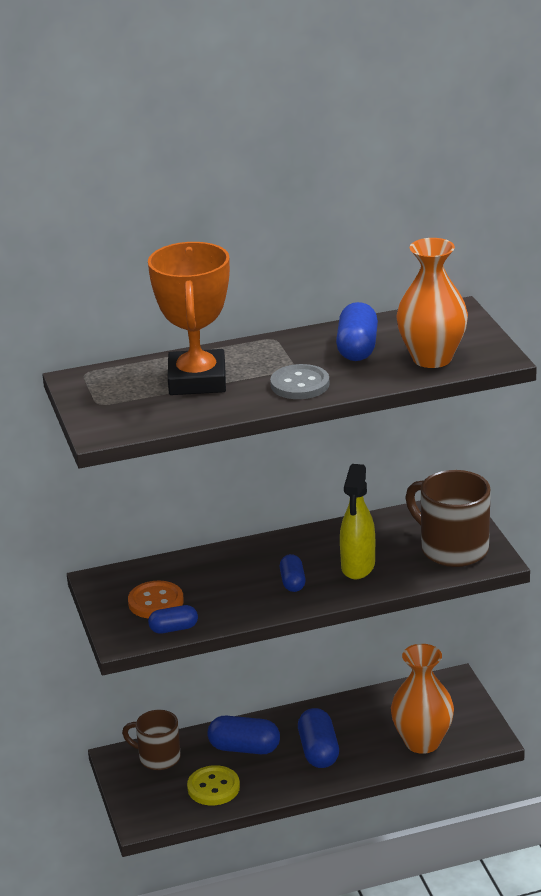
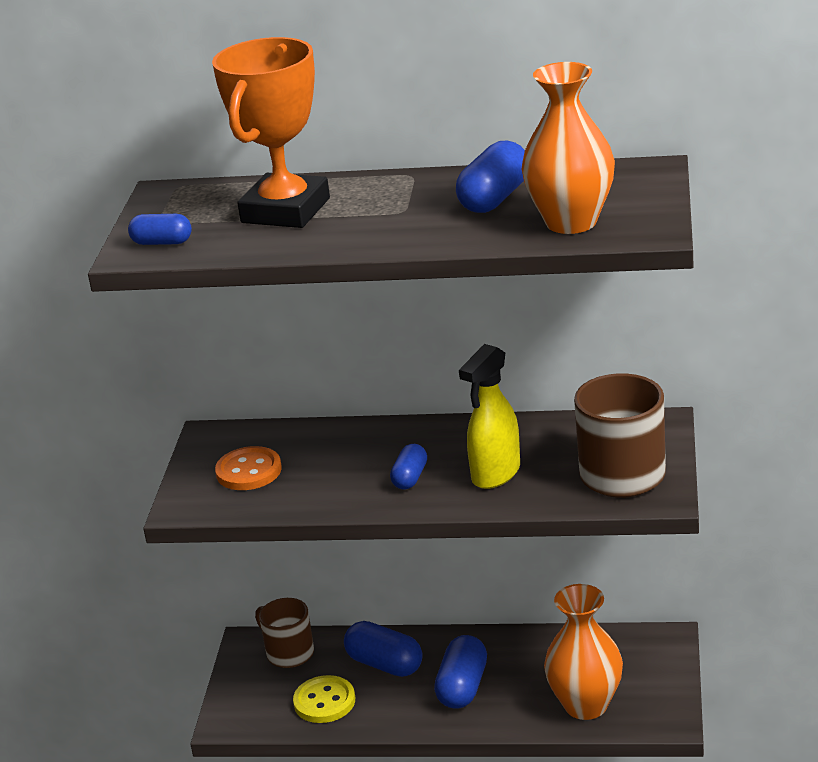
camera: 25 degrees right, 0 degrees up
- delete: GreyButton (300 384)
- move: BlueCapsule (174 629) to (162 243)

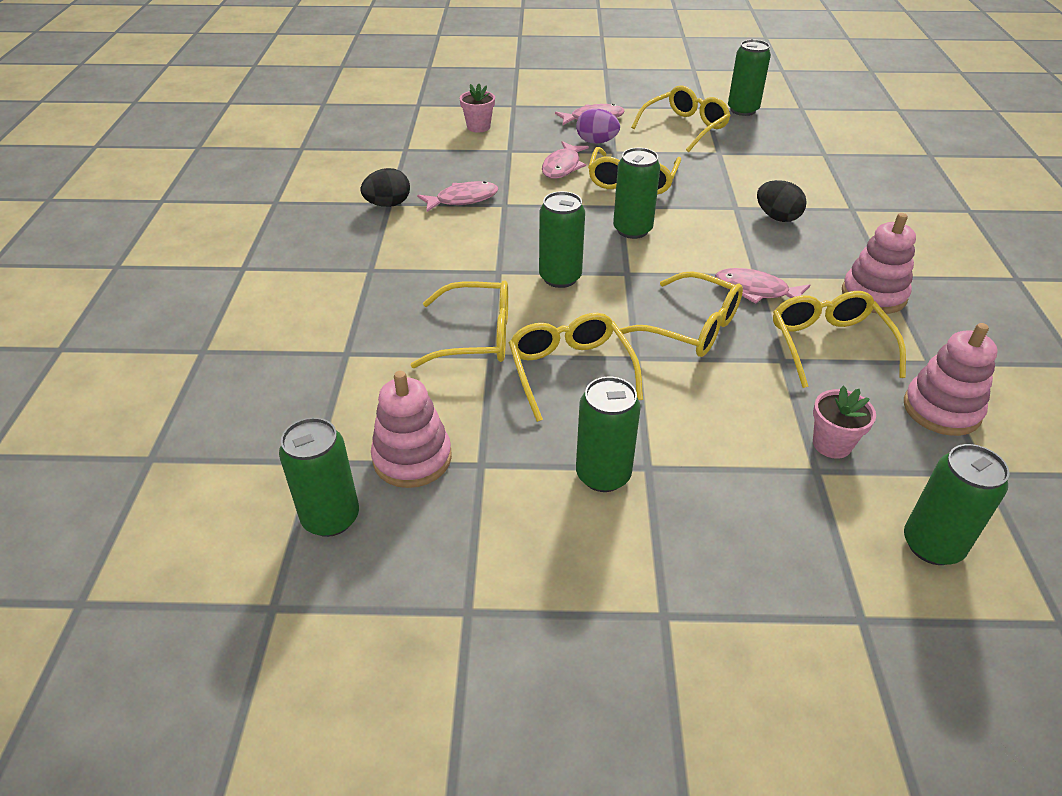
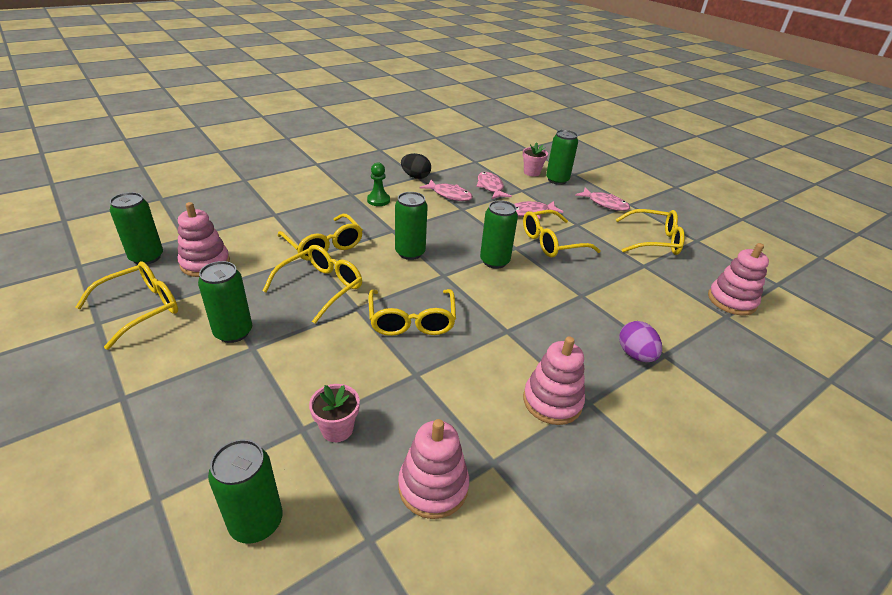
camera: 50 degrees right, 5 degrees down
- move: GreenCan (743 110) to (557 180)
- move: PurpleEgg (596 142) to (635 355)
- delete: BlackEgg (777 217)
- move: PinkFish (756 291) to (490 187)
- move: YellowGlasses (828 344) to (141 308)
- insert: GreenPawn (378 200)
- insert: PinkStackingToy (731 300)

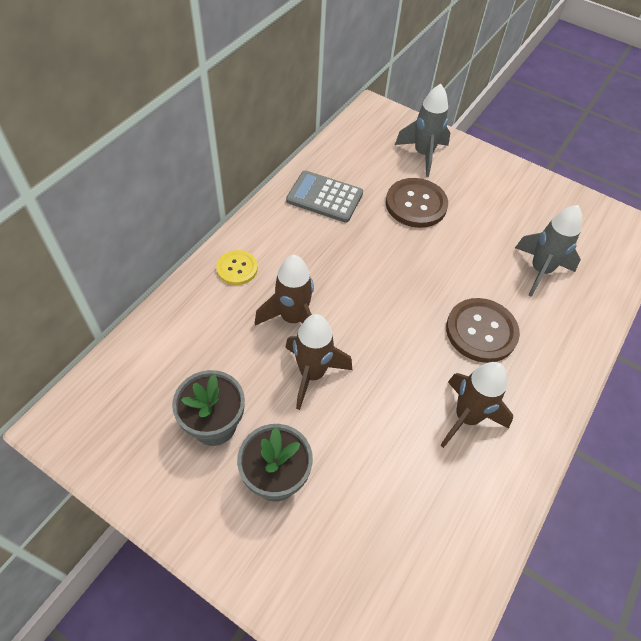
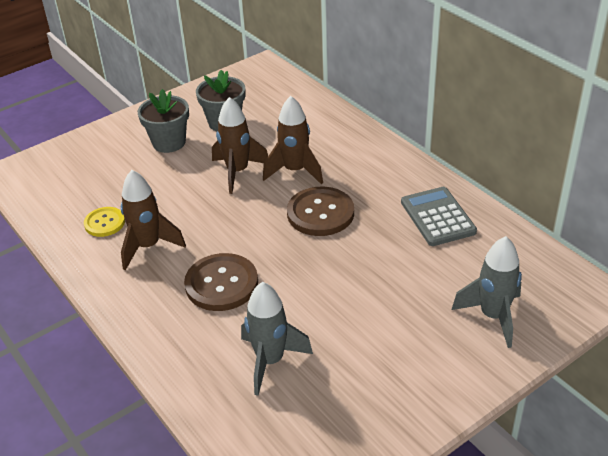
camera: 115 degrees right, 15 degrees down
- rotate: GreyCalculator (324 197) = (438 217) 60 degrees counterclockwise
- move: BrownButton (416 204) to (320 213)
- move: YellowButton (237 268) to (104 223)

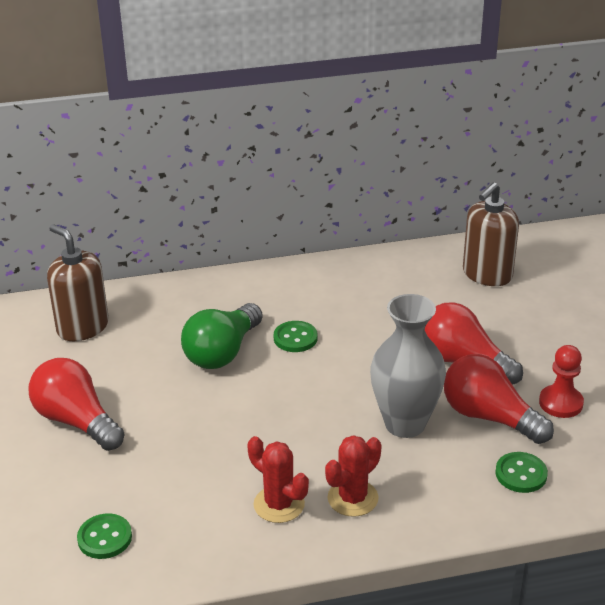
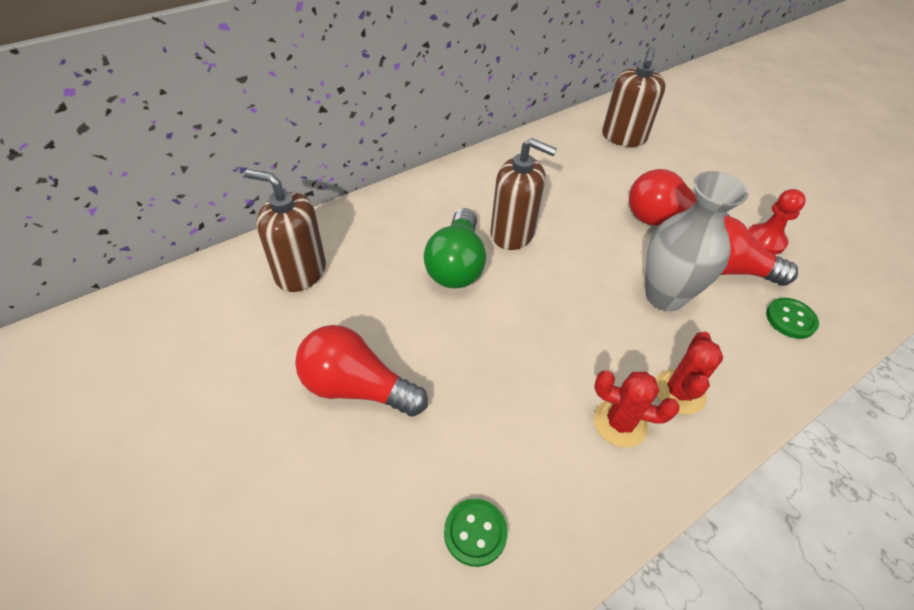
camera: 25 degrees left, 15 degrees up
- replace: GreenButton (295 338) to BrownSoapDispenser (512 233)

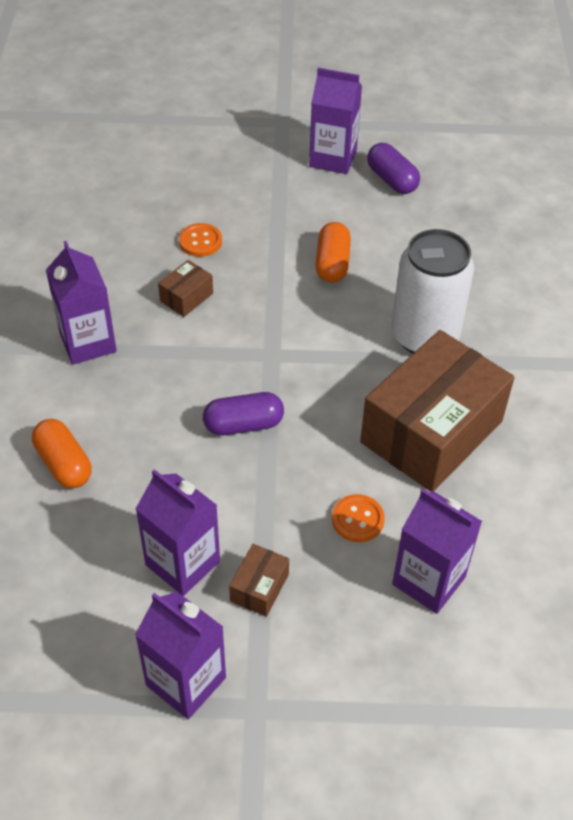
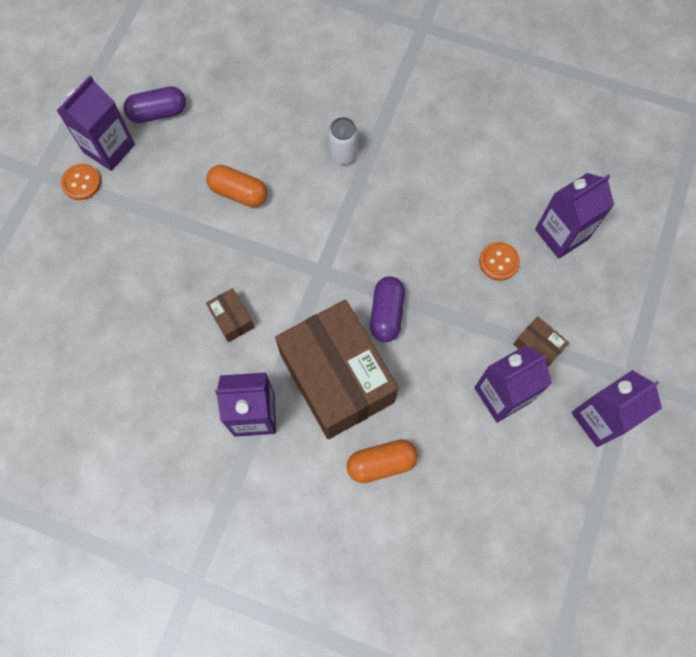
camera: 70 degrees left, 20 degrees up
- move: OrangeButton (200 241) to (81 183)
- resize: WhiteCan (424 336) = (343 154) x0.49
- move: BrownBox (431 432) to (337 378)

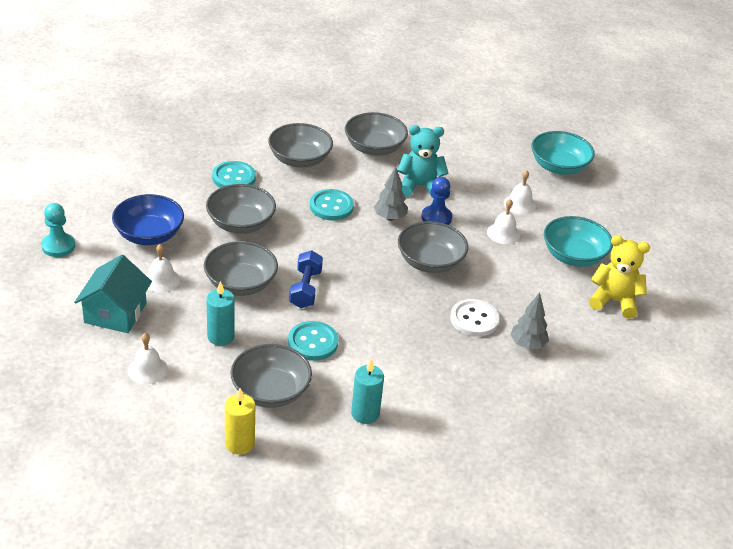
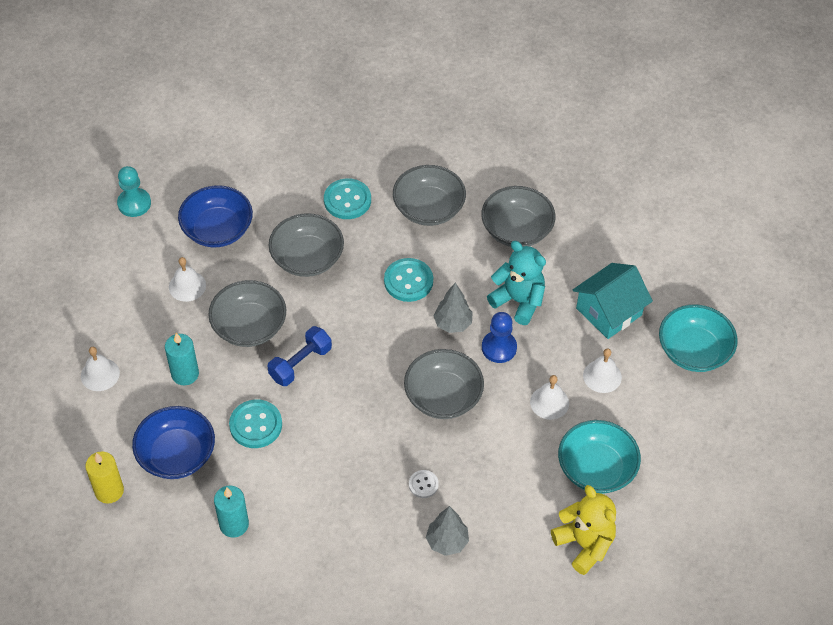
camera: 40 degrees right, 15 degrees up
- move: TurquoiseHouse (115 313) to (609 311)
- resize: WhiteButton (474 319) = (423 484) x0.55
- recolor: GreyBowl (270 391) to BlueBowl (177 455)

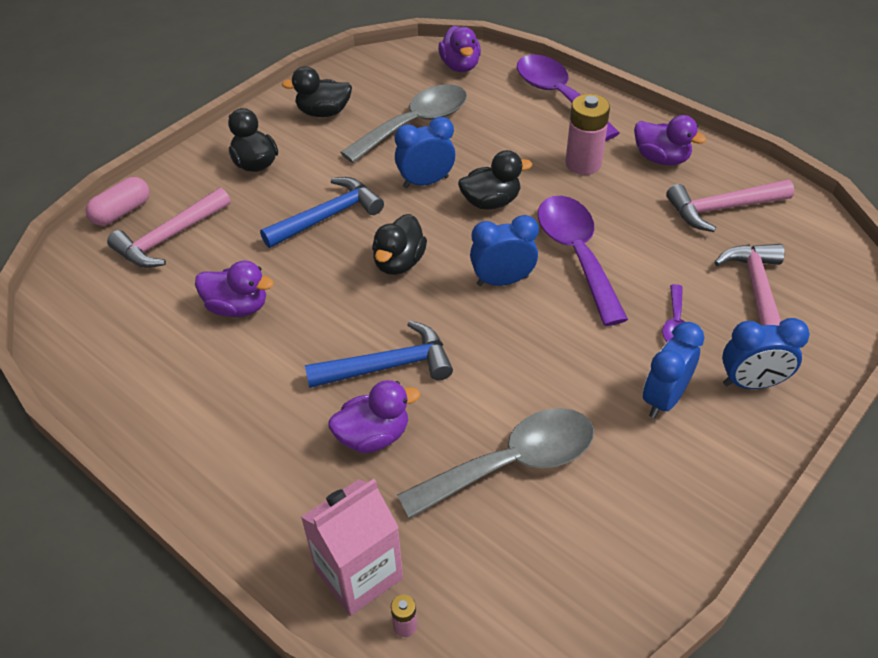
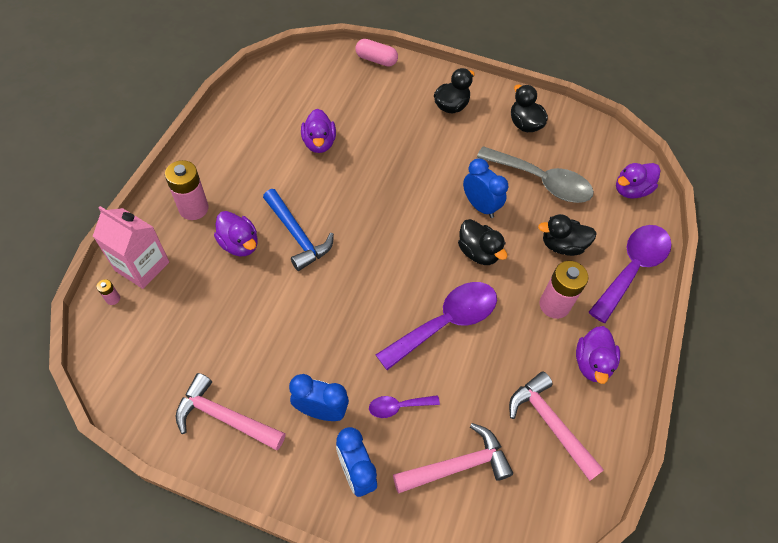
camera: 65 degrees right, 10 degrees up
- delete: BlueHammer (327 217)
- move: PinkHammer (169 237) to (225 417)
- move: BlackDuck (399 262) to (562 246)
- delete: BlueClock (502 281)
- delete: GreySpoon (512 463)
- insert: PinkBattery (194 208)

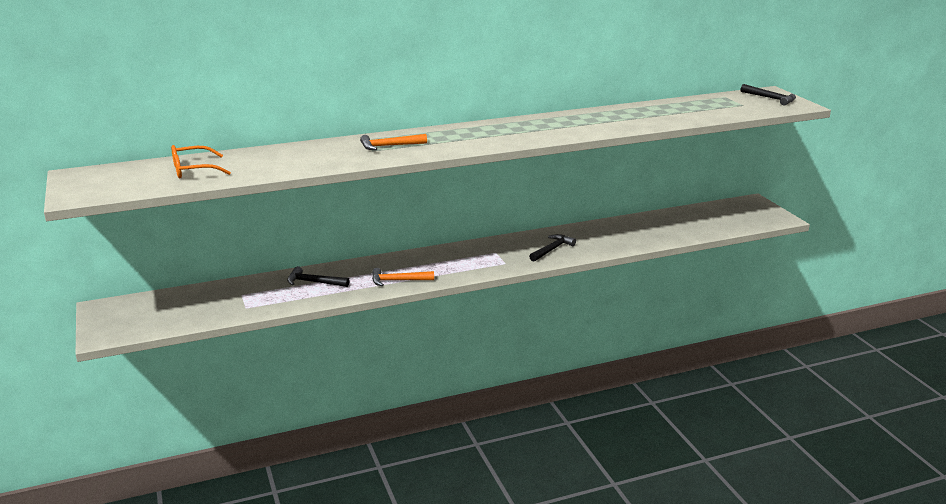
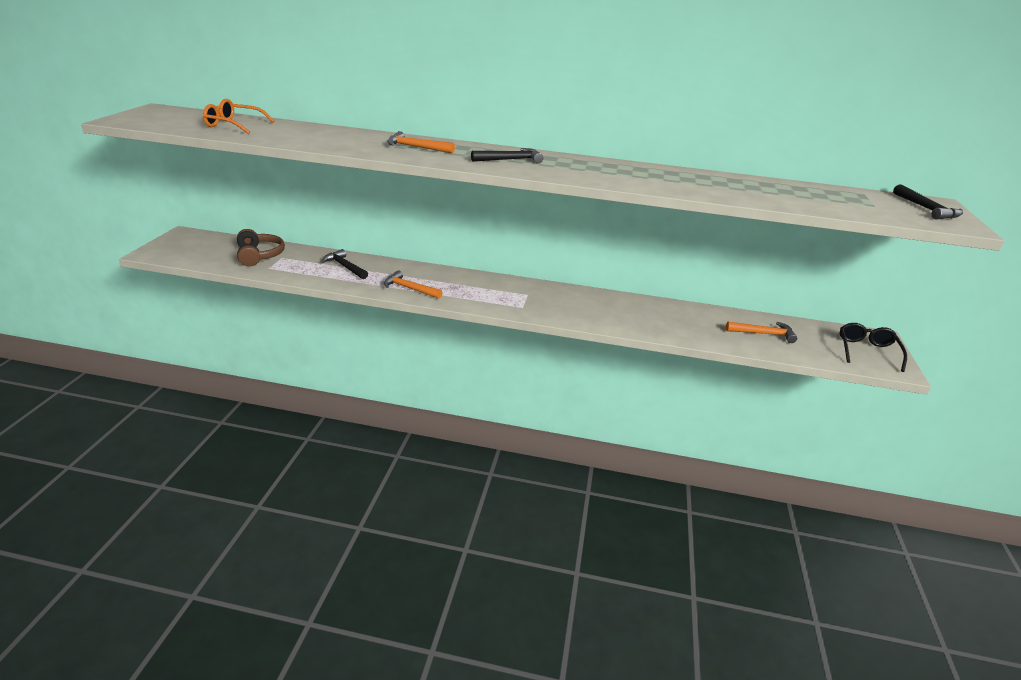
camera: 30 degrees right, 5 degrees up
- move: BlackHammer (552 249) to (510 160)
- insert: BrownHeadphones (259 256)
- insert: OrangeHammer (764 334)
- insert: BlackGlasses (867 351)

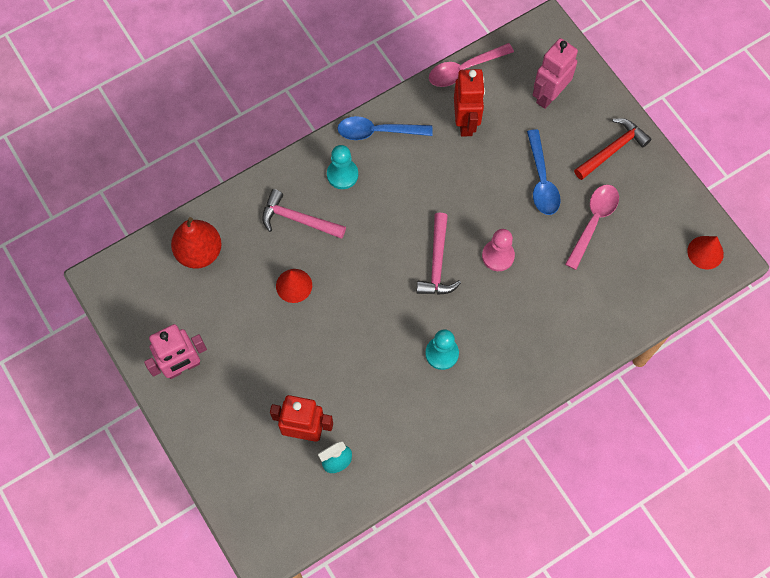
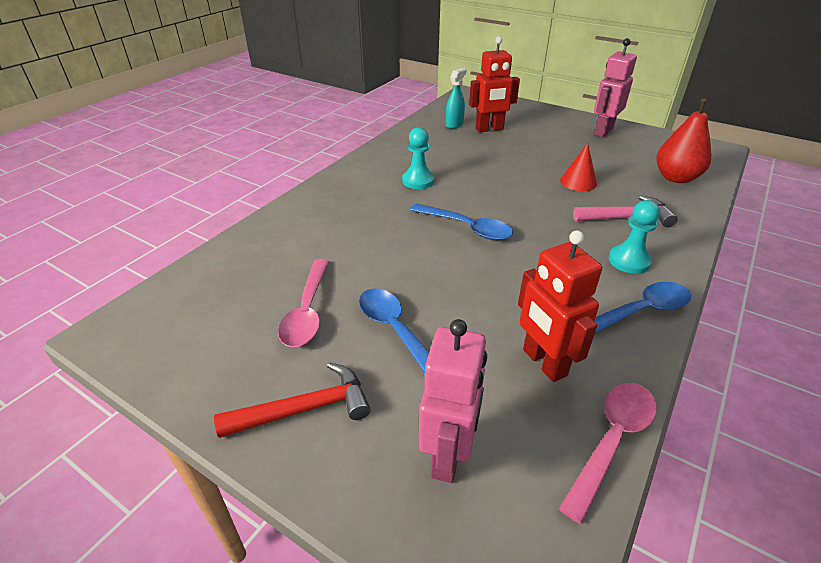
camera: 155 degrees right, 30 degrees down
- rotate: RedHammer (612 149) = (305 408) 135 degrees counterclockwise
- replace: PinkHammer (437 263) to BlueSpoon (467 228)
- delete: PinkPawn (498 256)
- delete: RedCone (705 252)

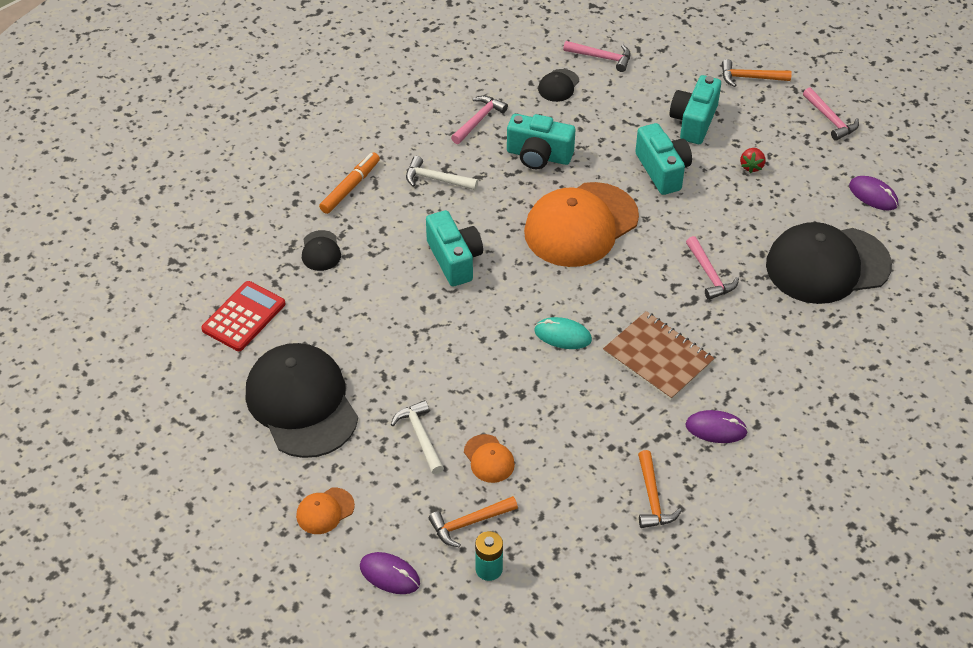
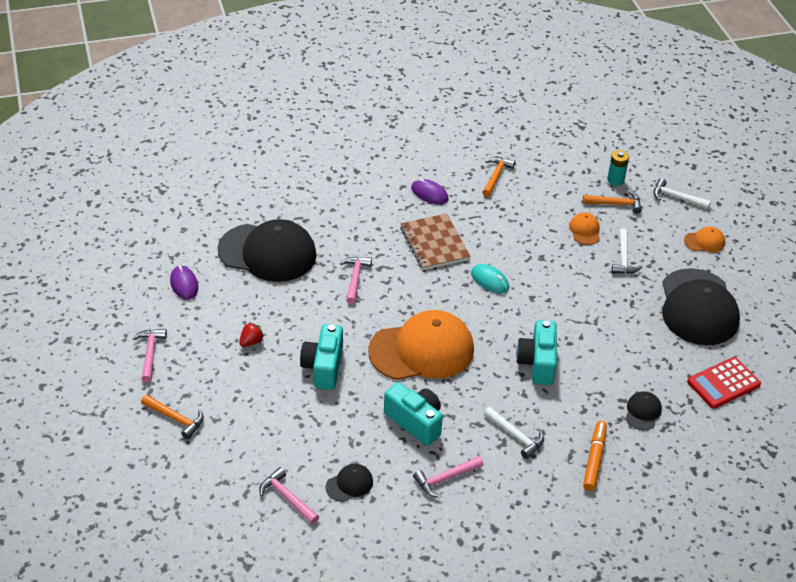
camera: 155 degrees left, 5 degrees down
- delete: TurquoiseCamera (694 121)
- rotate: OrangeMarker (350 187) = (594 459) 135 degrees clockwise
- replace: PurpleMouse (389 575) to WhiteHammer (676 198)

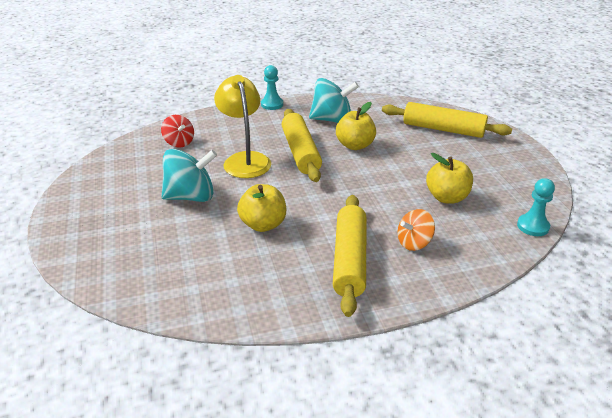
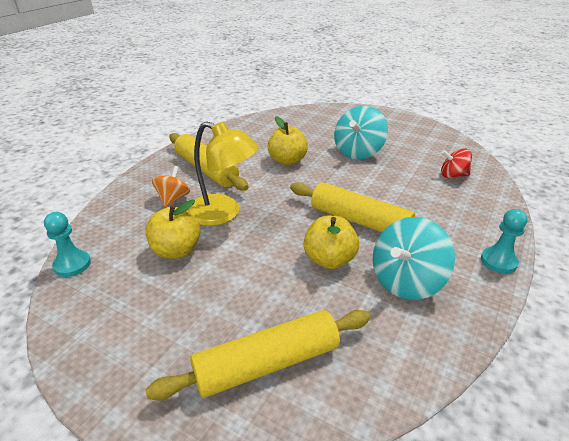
camera: 135 degrees right, 0 degrees up
- move: YellowLamp (245 160) to (223 213)

